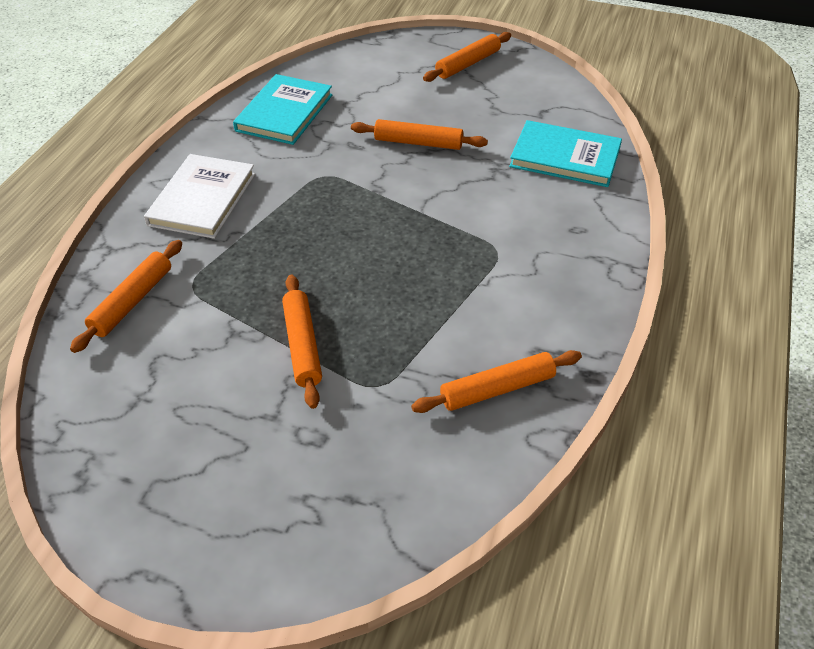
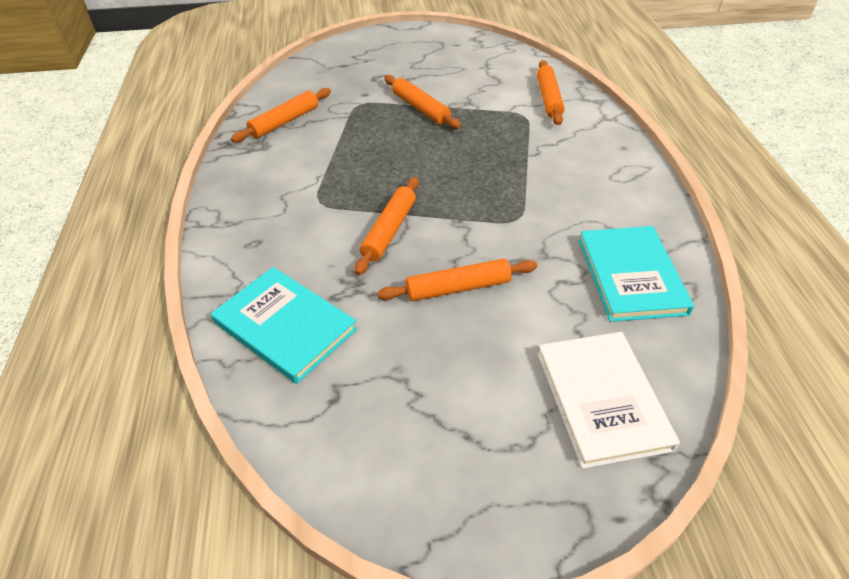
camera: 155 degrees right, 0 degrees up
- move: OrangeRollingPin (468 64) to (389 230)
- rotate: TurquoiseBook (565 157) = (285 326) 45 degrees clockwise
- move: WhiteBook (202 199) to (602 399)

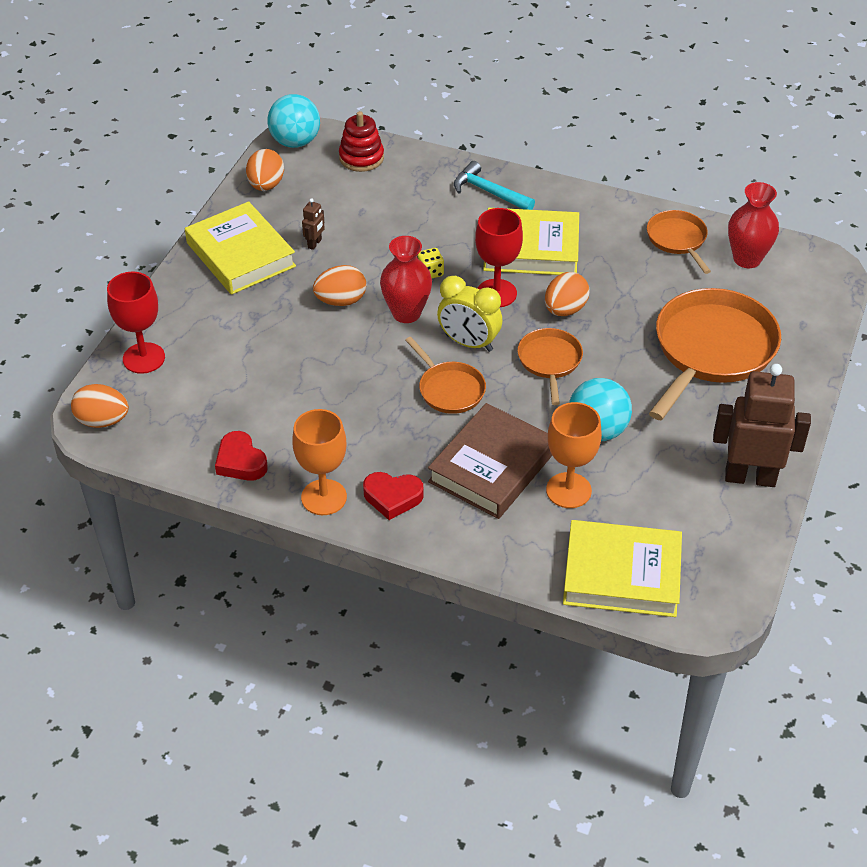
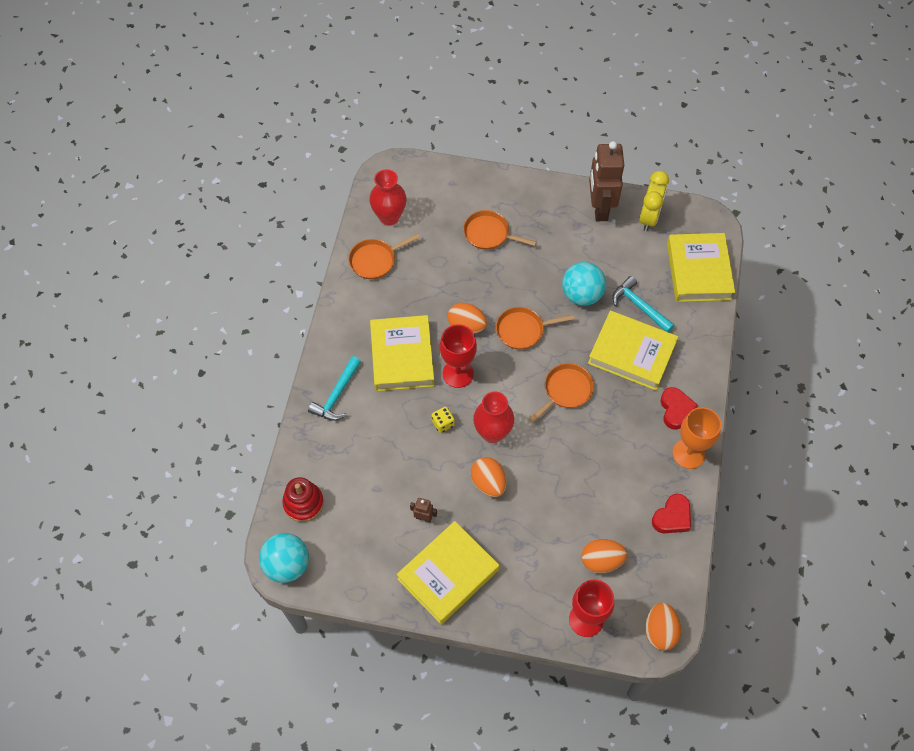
camera: 100 degrees left, 15 degrees up
- move: OrangeEgg (266 185) to (601 561)
- move: YellowClock (469 343) to (649 217)
- resize: OrangePan (711 350) = (489 234) x0.52
- replace: OrangeGoblet (568 490) to TurquoiseHammer (639 306)
- recolor: BrownBook (492 467) to YellowBook (632 353)

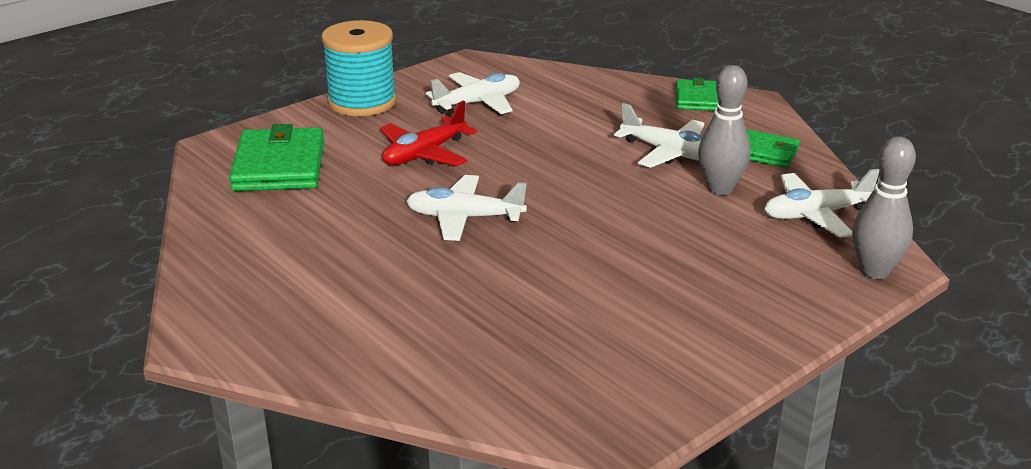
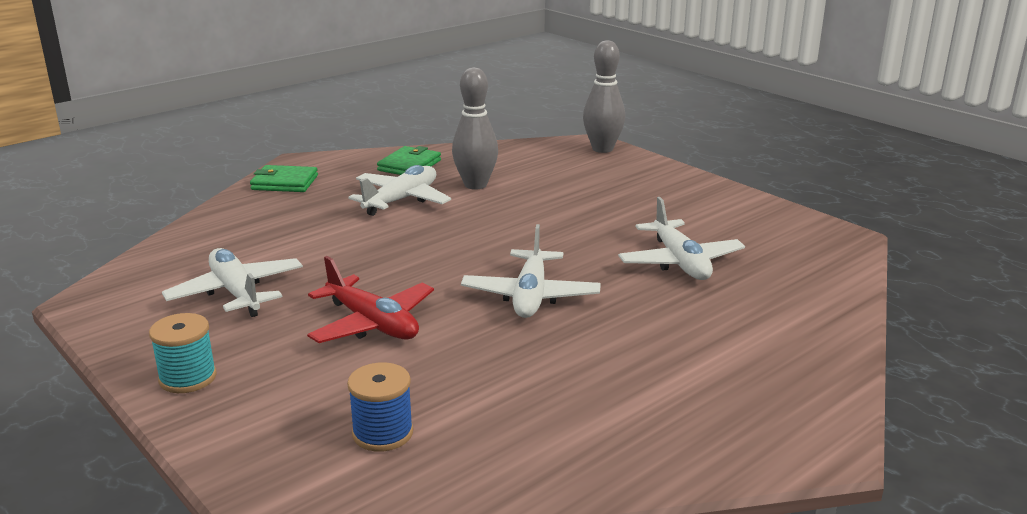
camera: 90 degrees left, 5 degrees down
- resize: TurquoiseSpool (362 102) = (188 378) x0.53
- replace: GreenWallet (279 166) to BlueSpool (383 433)
- move: WhitePlane (816 215) to (680 262)

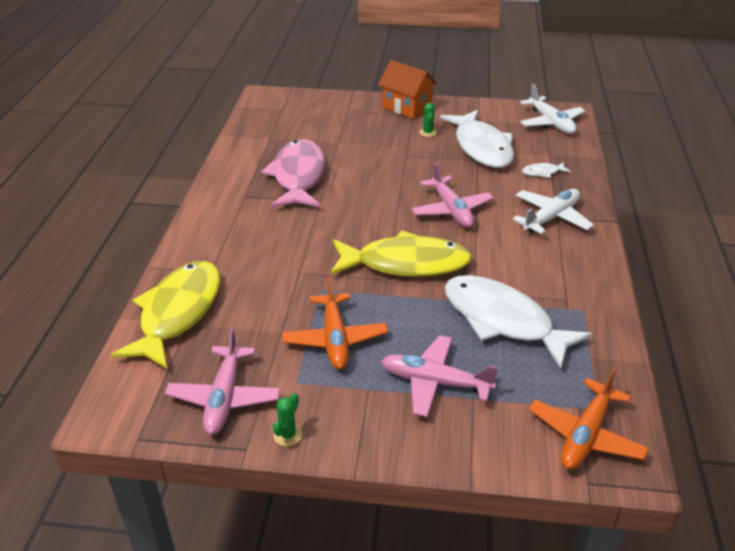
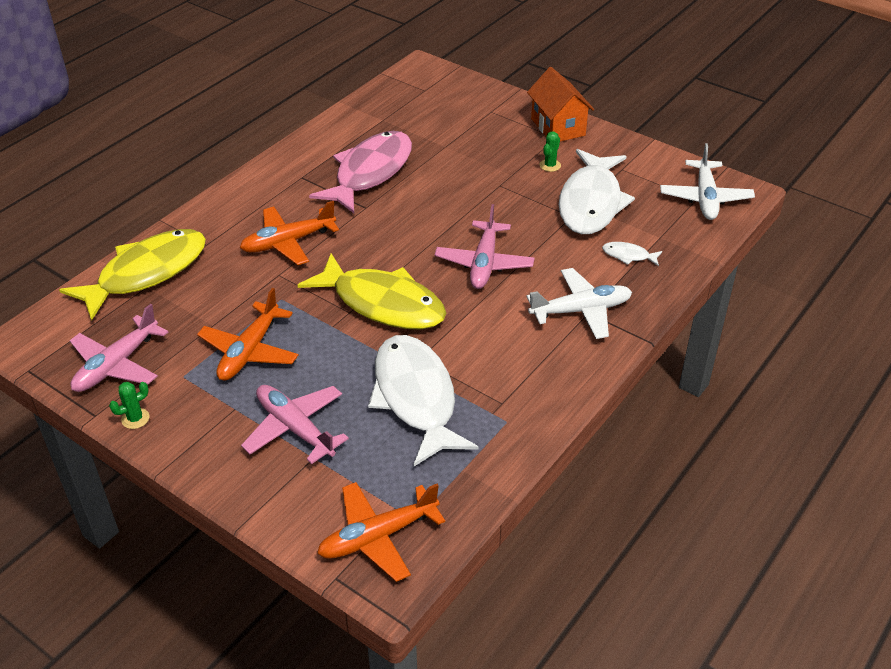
camera: 30 degrees right, 5 degrees up
- insert: OrangePlane (288 242)

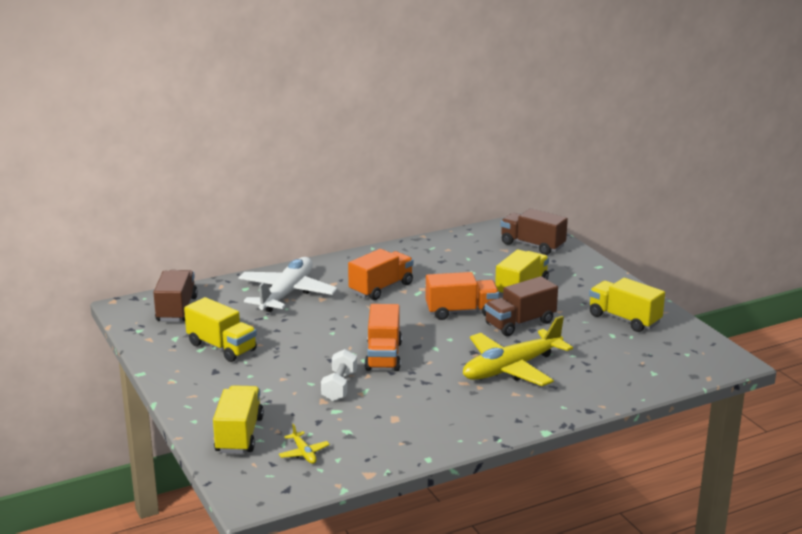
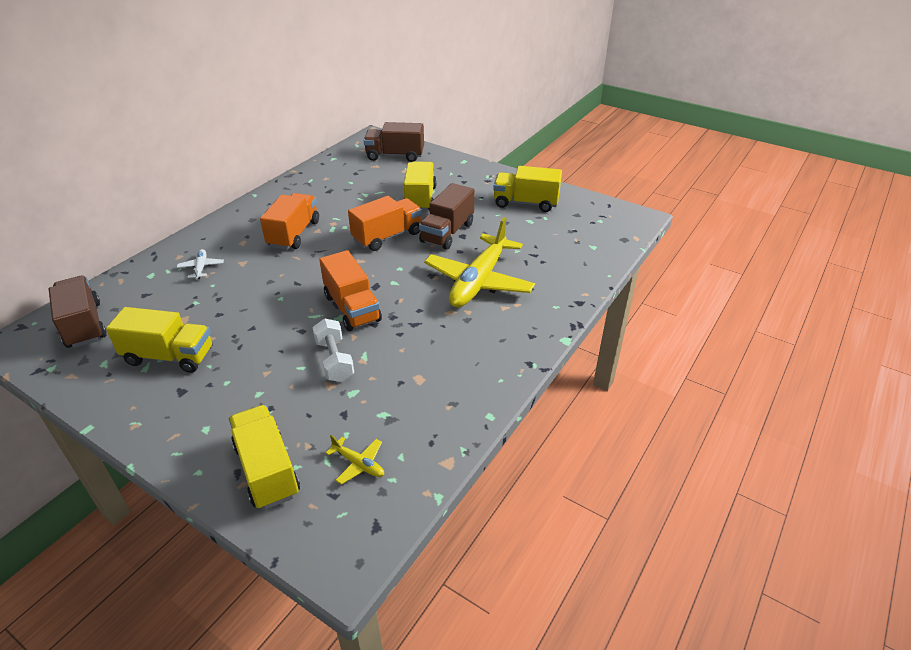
camera: 30 degrees left, 15 degrees up
- resize: WhitePlane (287 293) = (201 268) x0.40

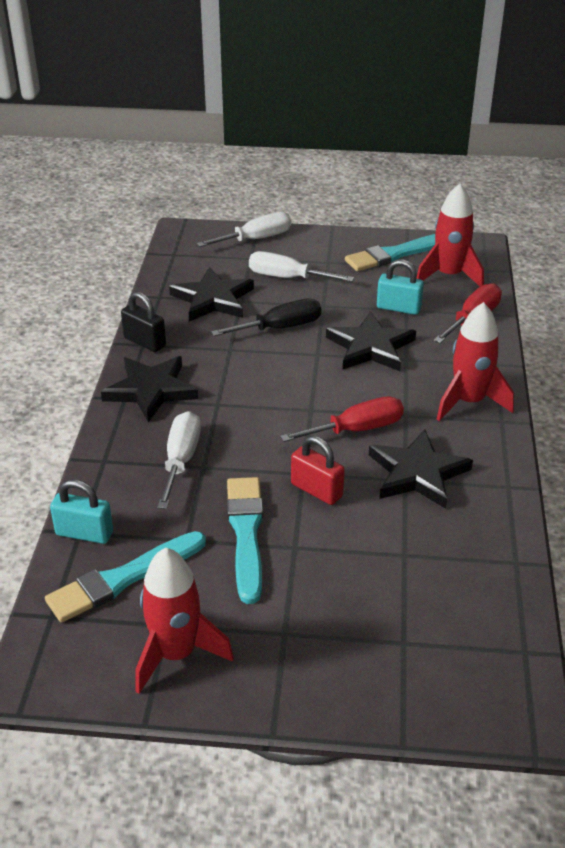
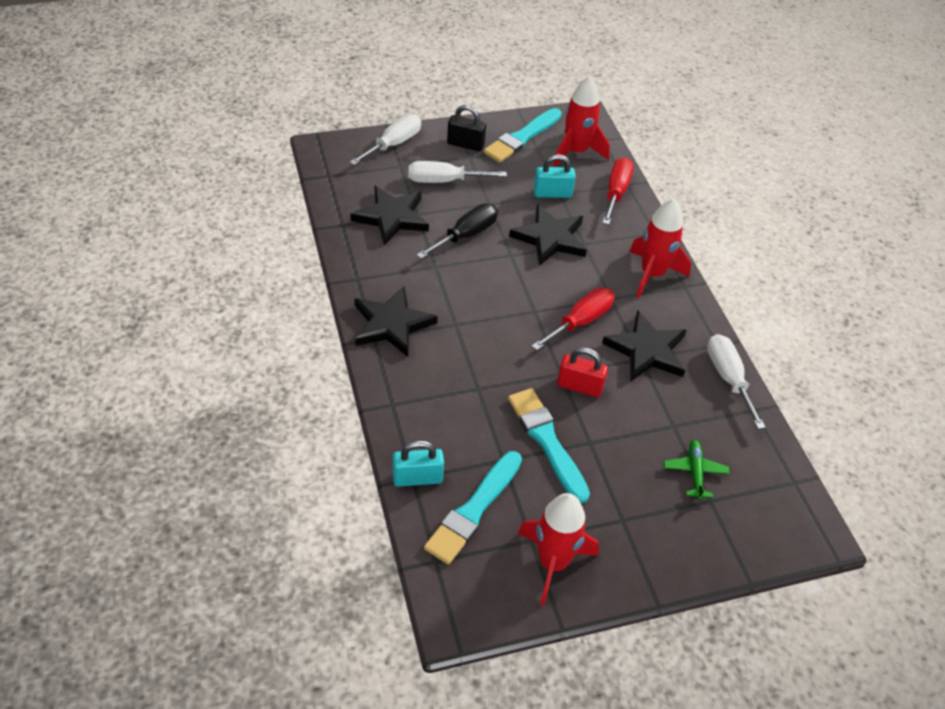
camera: 25 degrees left, 10 degrees up
- move: BlackPadlock (145 342) to (465 144)
- move: WhiteScrewdriver (181 460) to (728 378)
- insert: GreenPlane (695 472)

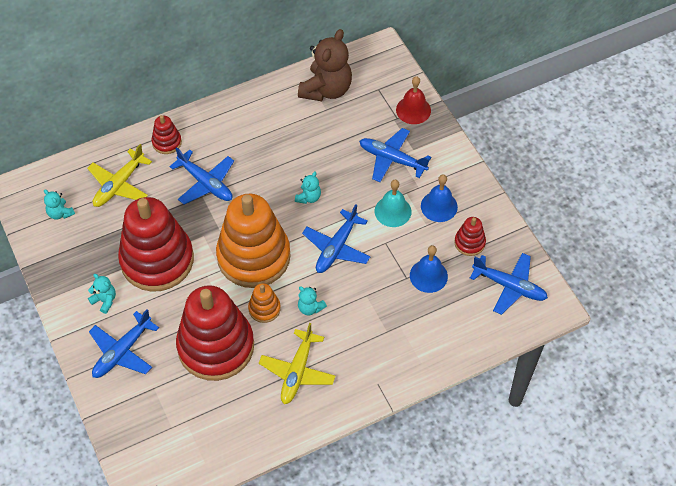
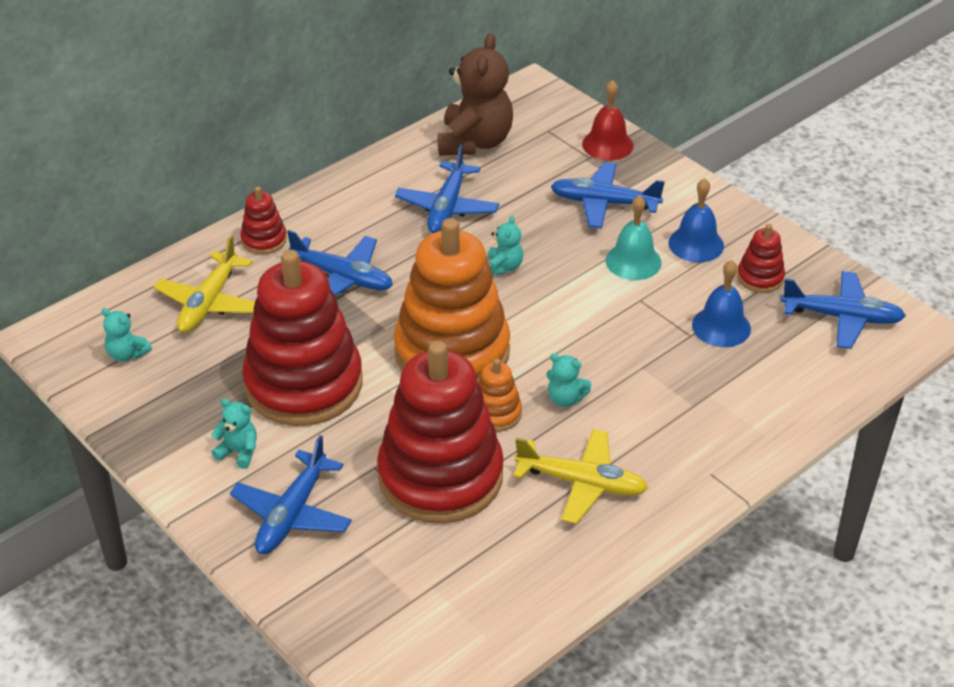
camera: 15 degrees left, 15 degrees down
- move: BluePlane (336 248) to (447 207)
- rotate: YellowPlane (297 371) = (582 483) 75 degrees counterclockwise

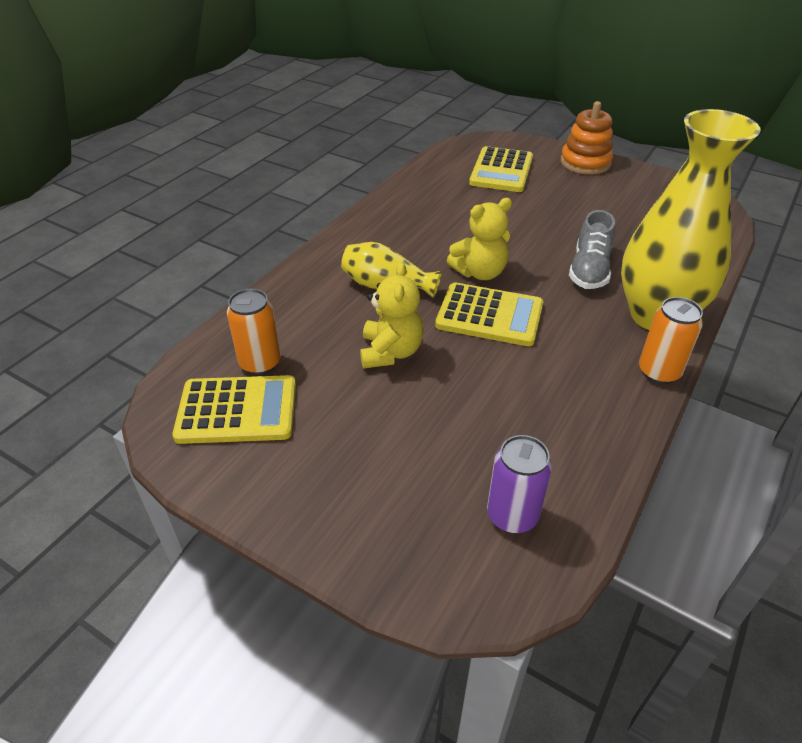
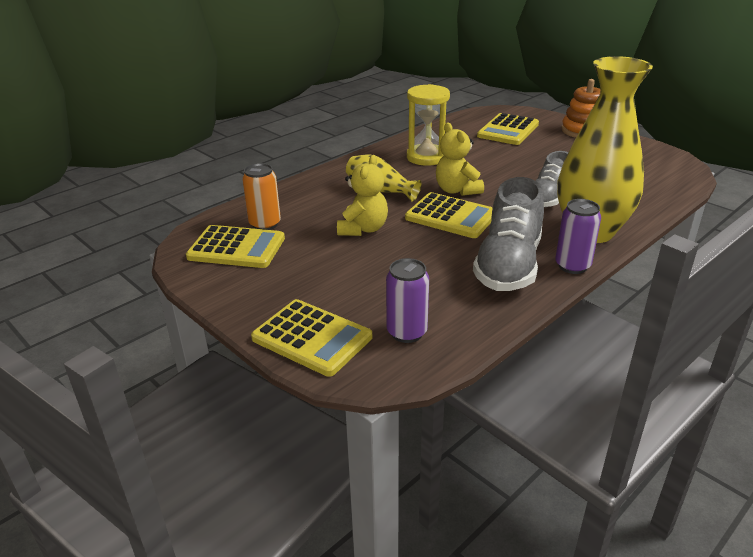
camera: 15 degrees right, 10 degrees down
- rotate: YellowTeddyBear (480 272) = (457 190) 75 degrees clockwise
- recolor: OrangeCan (658 372) to PurpleCan (572 266)
- insert: YellowHourglass (426 157)
- insert: GreyShoe (508 265)
- insert: YellowCalculator (312 338)

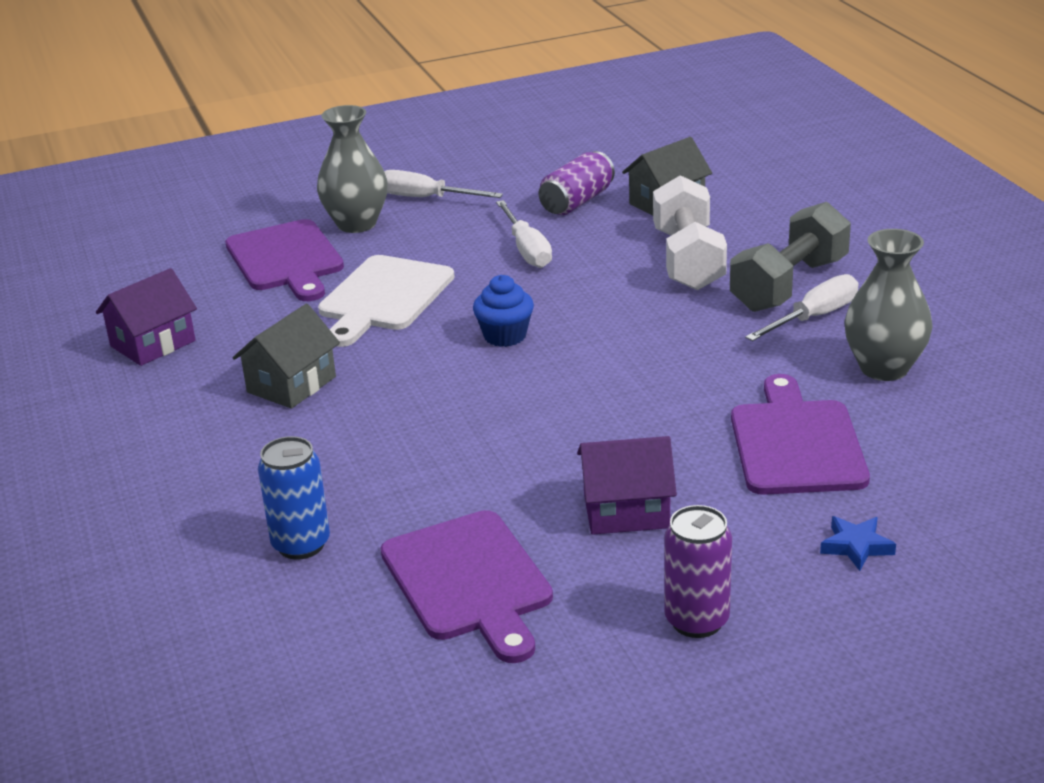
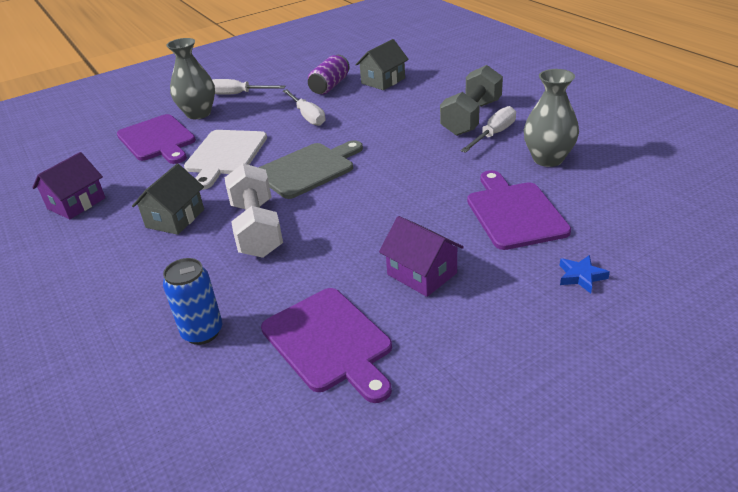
camera: 10 degrees left, 5 degrees up
- move: WhiteDumbbell (688 260) to (257 229)
- replace: BlueCupcake (505 336) to GreyCuttingBoard (308 169)
- rotate: PurpleHouse (626 511) = (422 274) 60 degrees clockwise
- delete: PurpleCan (697 621)

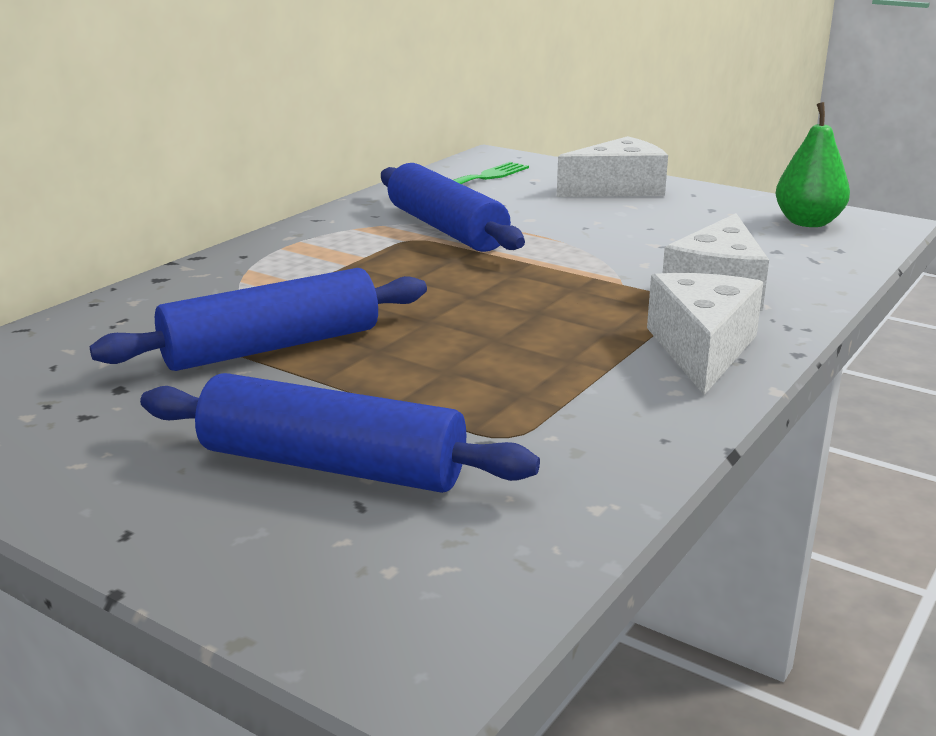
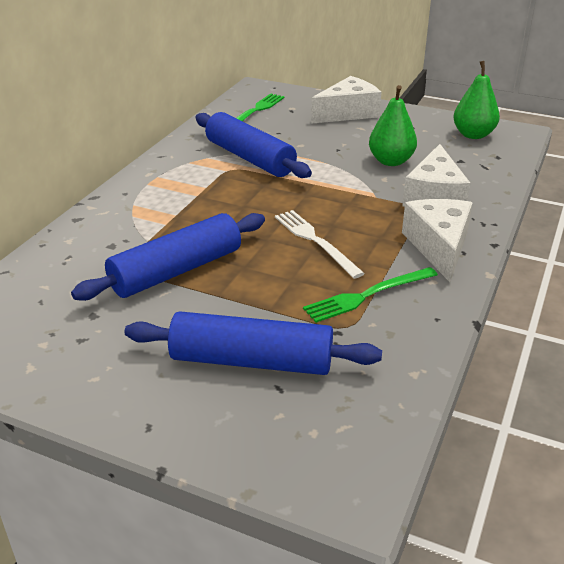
camera: 10 degrees left, 10 degrees up
- insert: GreenPear (391 161)
- insert: WhiteFork (315 241)
- insert: GreenFork (367 295)

